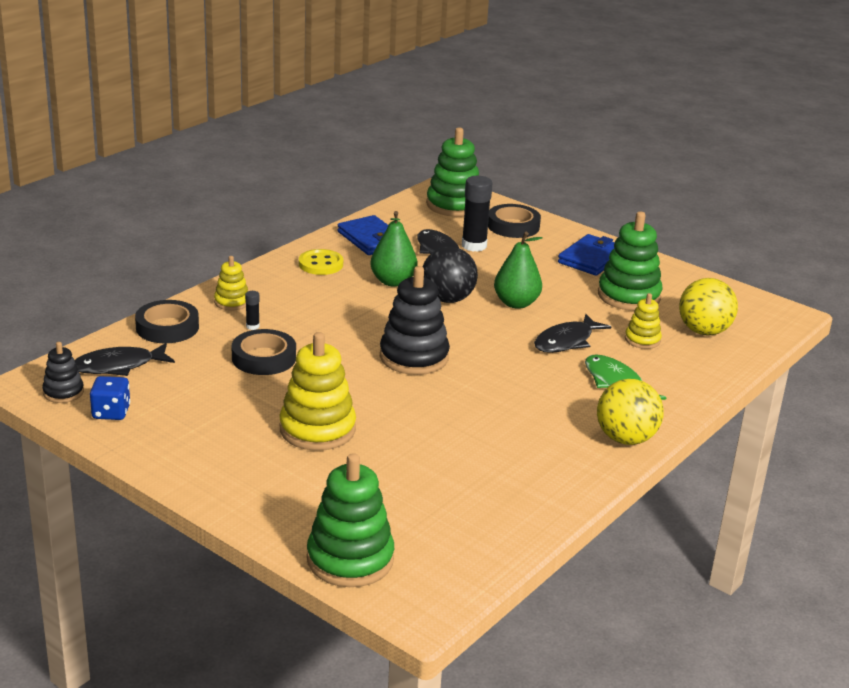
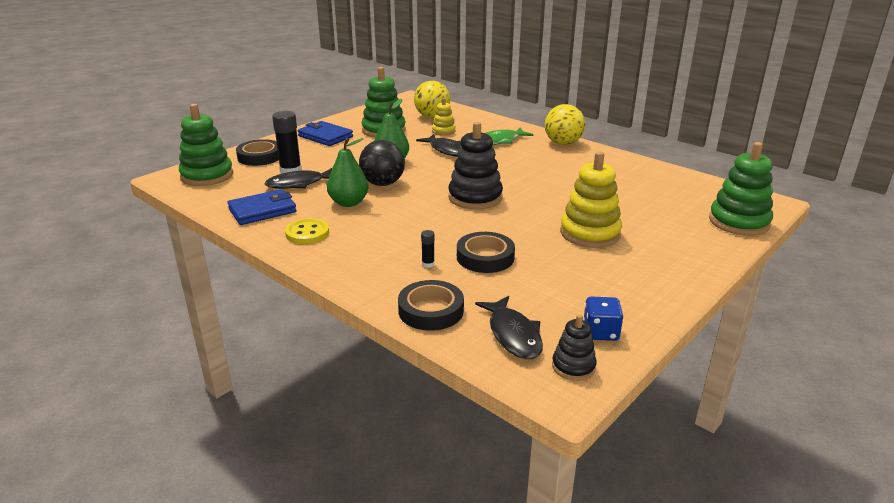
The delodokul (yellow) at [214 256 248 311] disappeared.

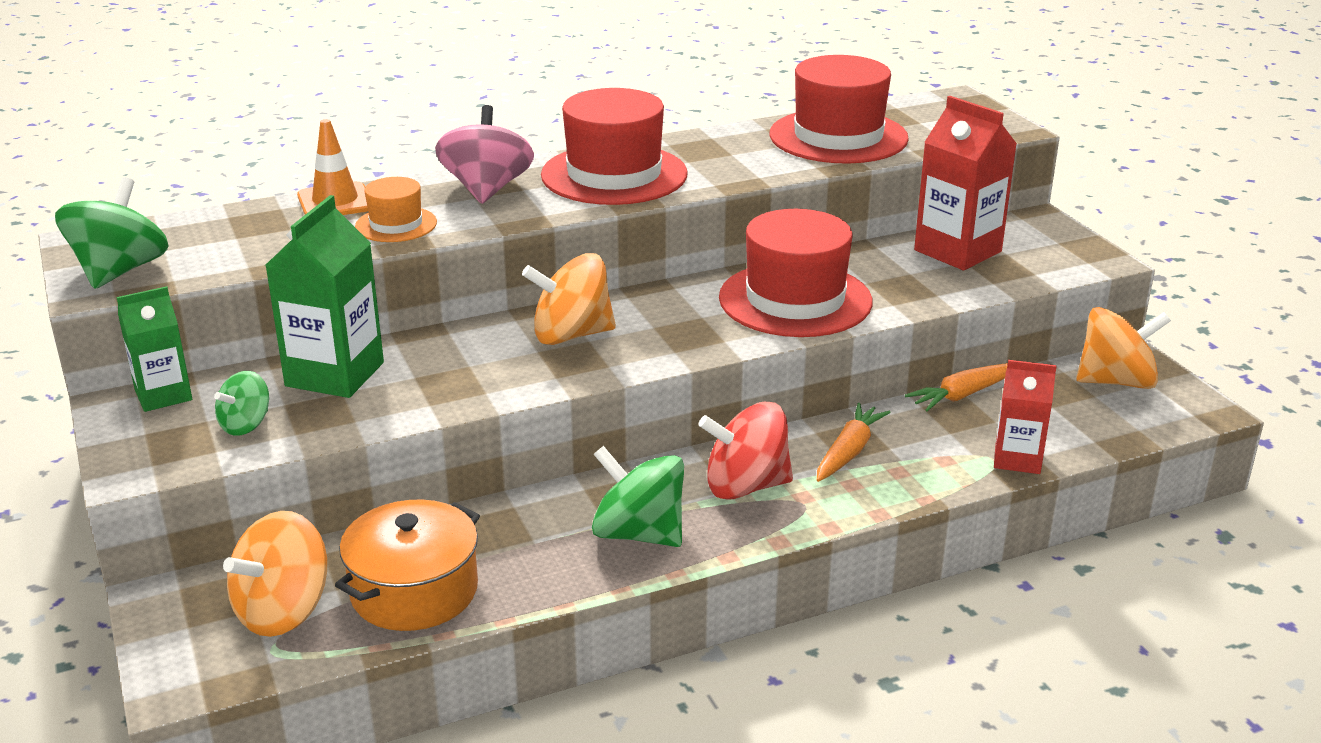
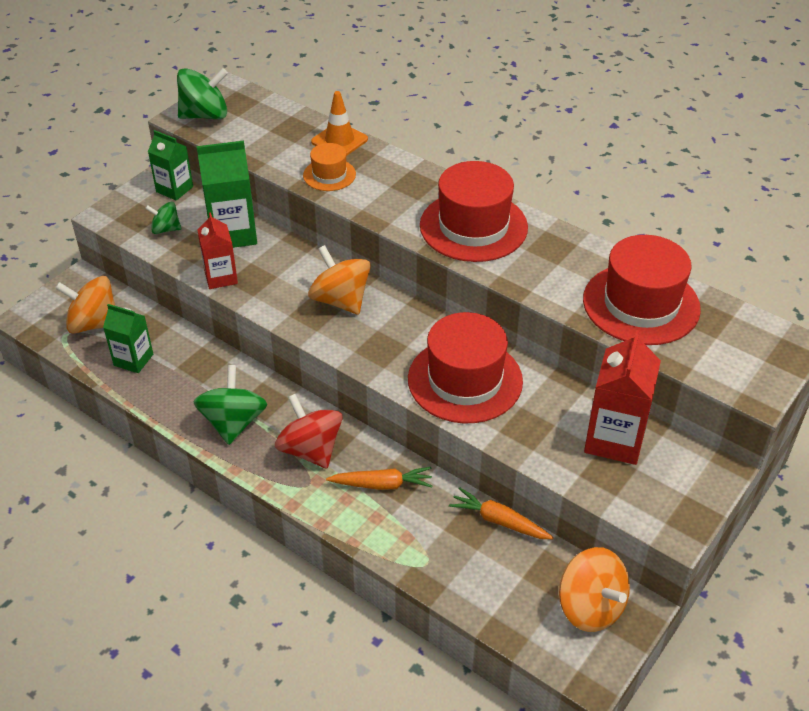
The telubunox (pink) at [435 105 534 204] disappeared.
The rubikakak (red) moved from [994 360 1057 474] to [197 213 238 289].
The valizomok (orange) at [335 499 480 631] was replaced by the rubikakak (green) at [103 304 153 373].

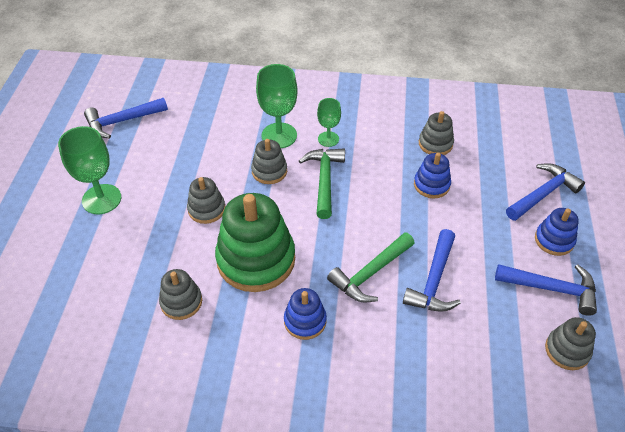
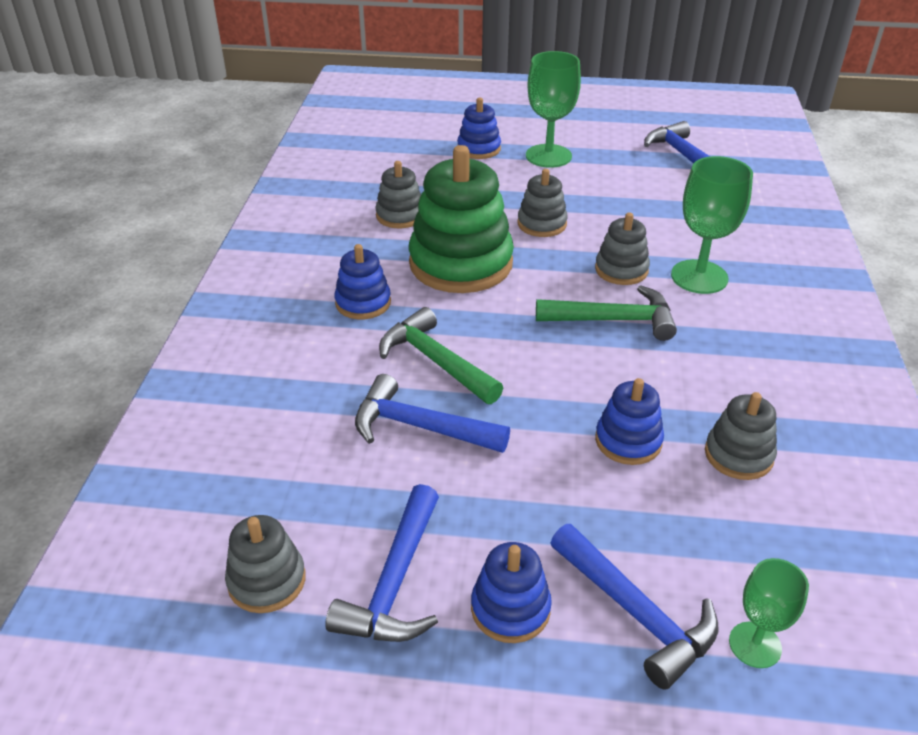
The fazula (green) moved from [317 98 341 147] to [729 558 809 668].
The delodokul (blue) at [457 98 501 159] appeared.

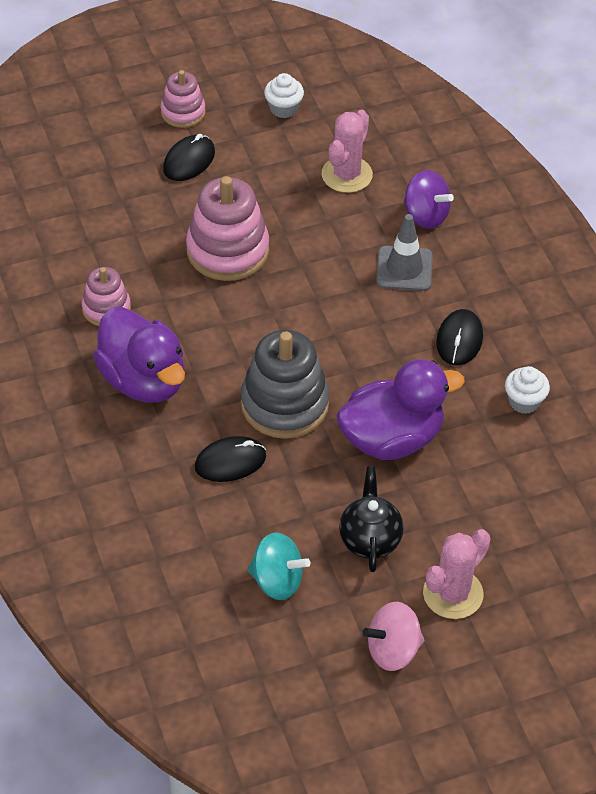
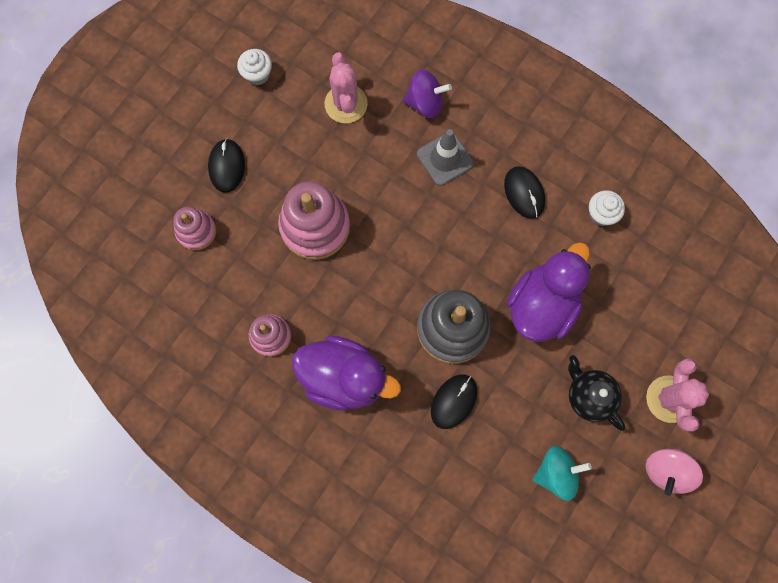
The delodokul (pink) moved from [161 70 206 128] to [173 207 216 250].

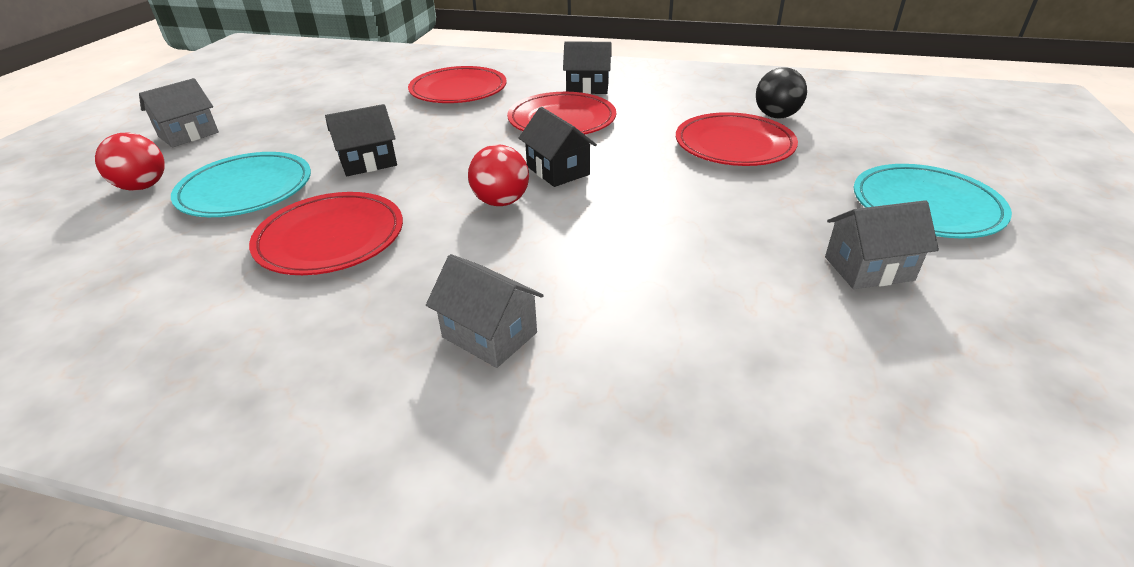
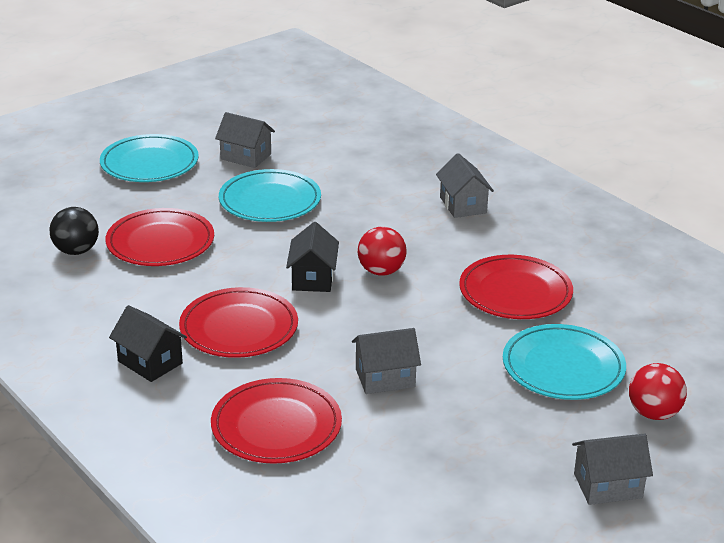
The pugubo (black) at [325 104 397 176] disappeared.
The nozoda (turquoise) at [219 169 321 222] appeared.
The pugubo (grey) at [352 328 421 394] appeared.

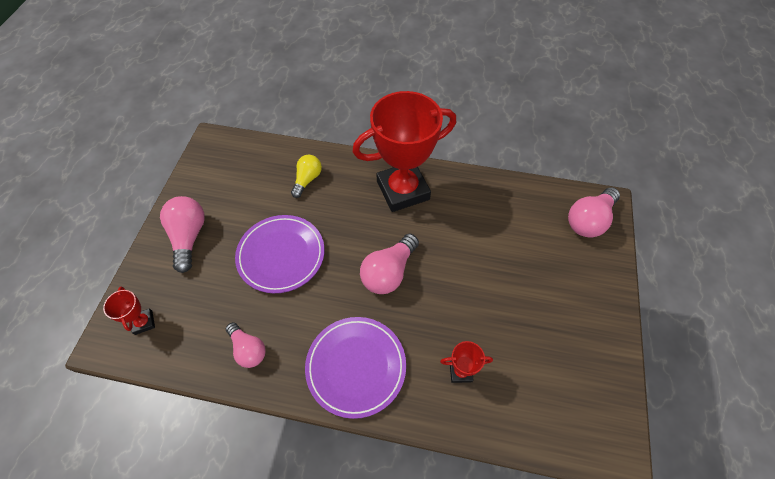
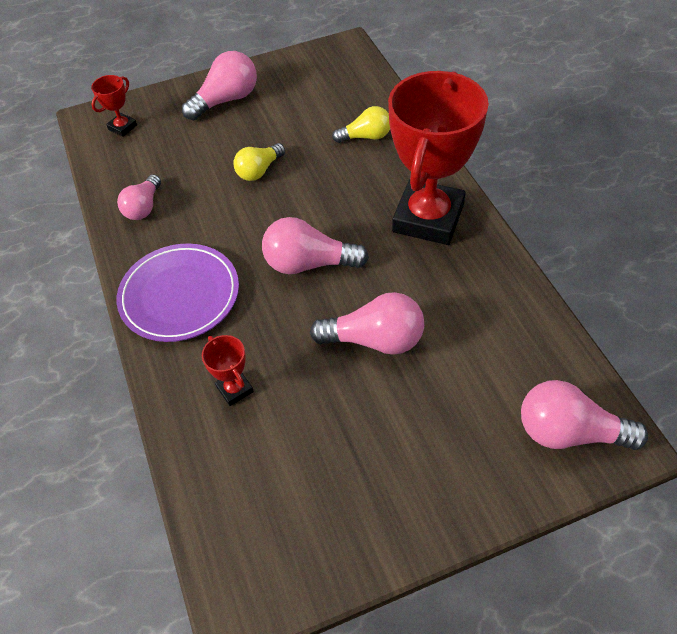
The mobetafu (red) at [352 91 456 212] turned 75 degrees clockwise.
The nozoda (purple) at [235 215 325 293] was replaced by the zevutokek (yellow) at [233 143 285 181].
The zevutokek (pink) at [310 292 424 355] appeared.

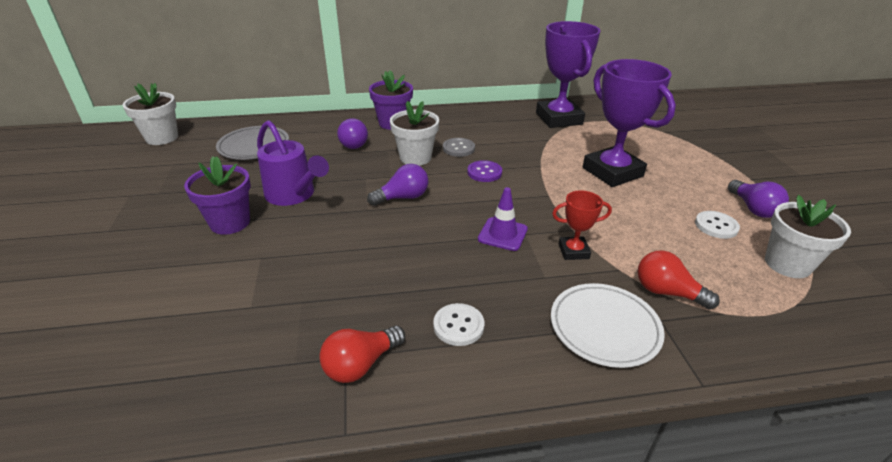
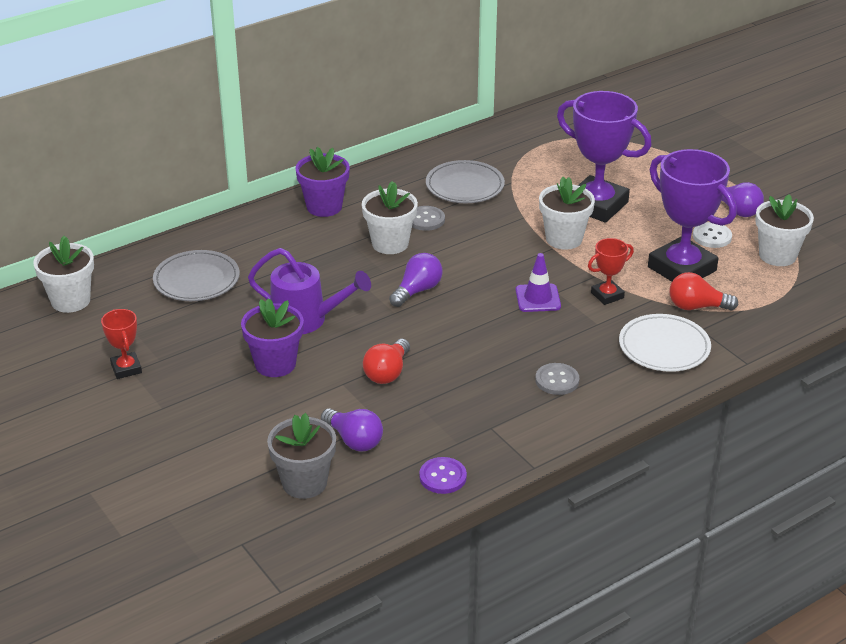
The mobetafu (purple) moved from [536 21 601 128] to [648 149 737 282].
The zevutokek (purple) moved from [337 118 368 149] to [321 408 383 451].
The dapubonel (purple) moved from [467 160 502 182] to [419 457 467 494].
The dapubonel (white) at [433 303 484 346] became the dapubonel (grey) at [535 363 579 395].
The zevutokek (red) moved from [319 326 405 383] to [363 339 410 384].
The nozoda (grey) at [426 160 505 203] appeared.
The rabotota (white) at [539 177 595 250] appeared.
The mobetafu (red) at [101 309 142 379] appeared.
The rabotota (grey) at [267 413 336 499] appeared.

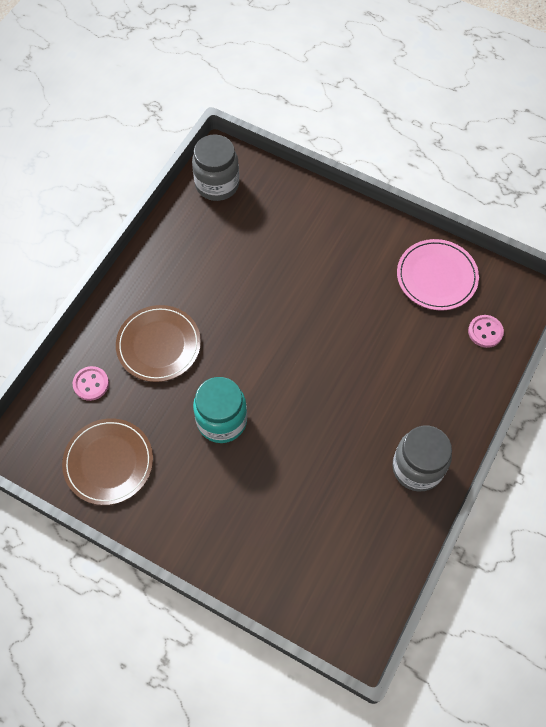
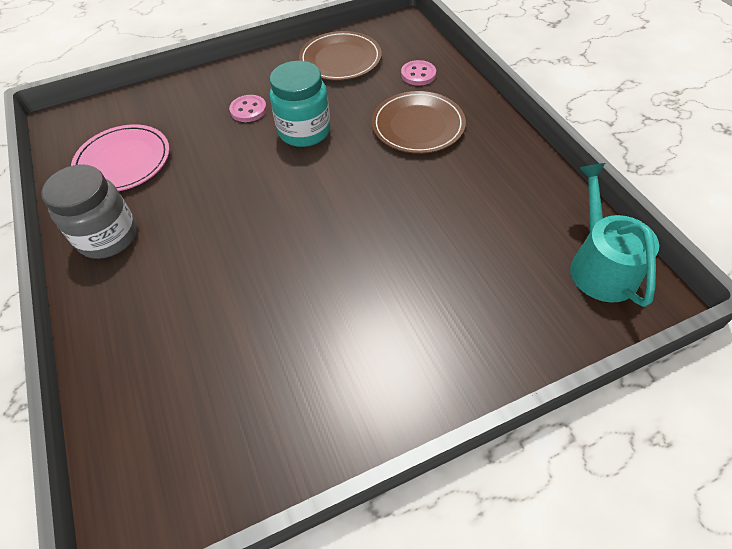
The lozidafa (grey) at [192 134 239 201] was replaced by the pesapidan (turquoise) at [570 163 659 307].
The nozoda (pink) moved from [397 239 479 310] to [71 124 170 191].
The dapubonel (pink) moved from [468 315 504 348] to [229 95 267 122].

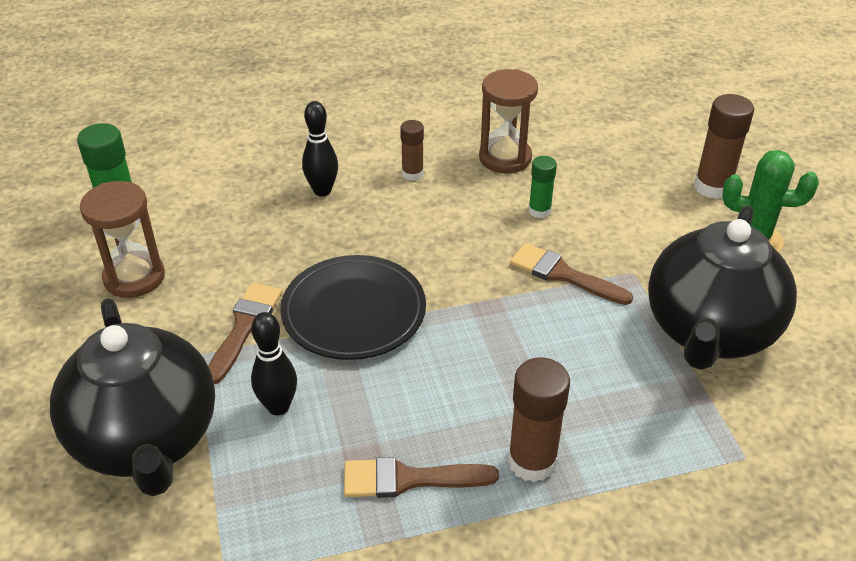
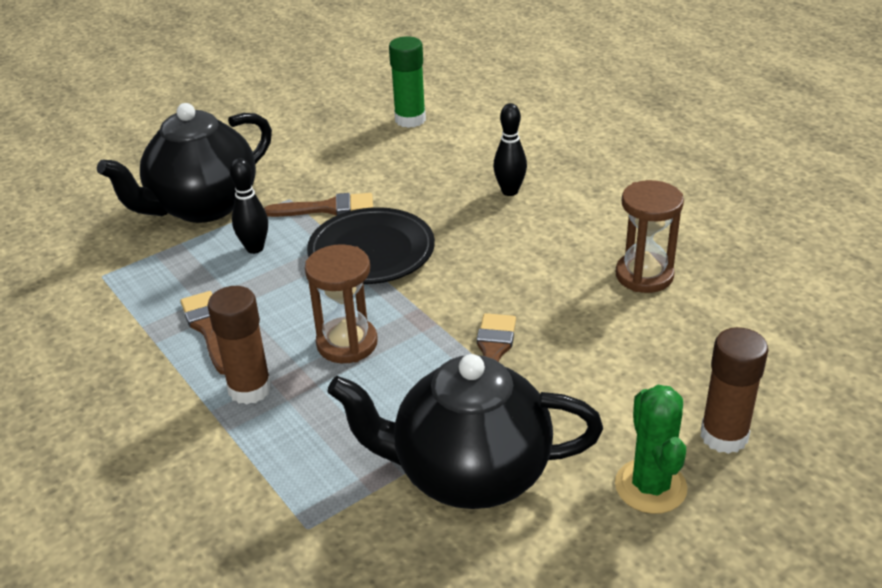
The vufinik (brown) at [400 120 424 181] disappeared.
The vufinik (green) at [528 156 557 218] disappeared.
The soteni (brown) moved from [80 181 165 298] to [305 244 378 363].

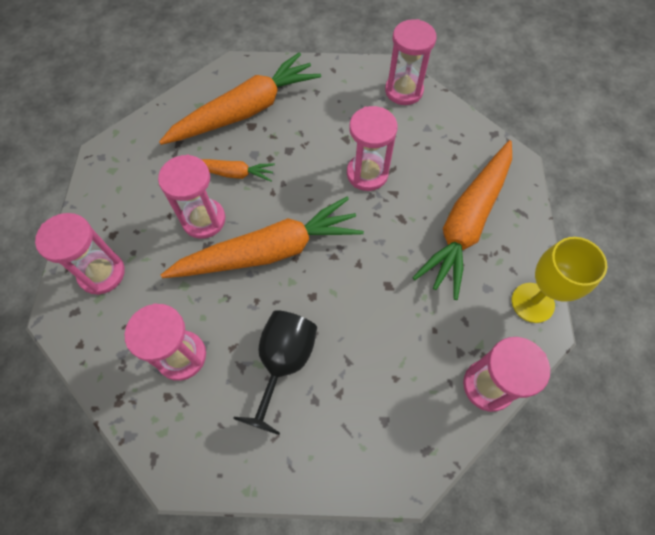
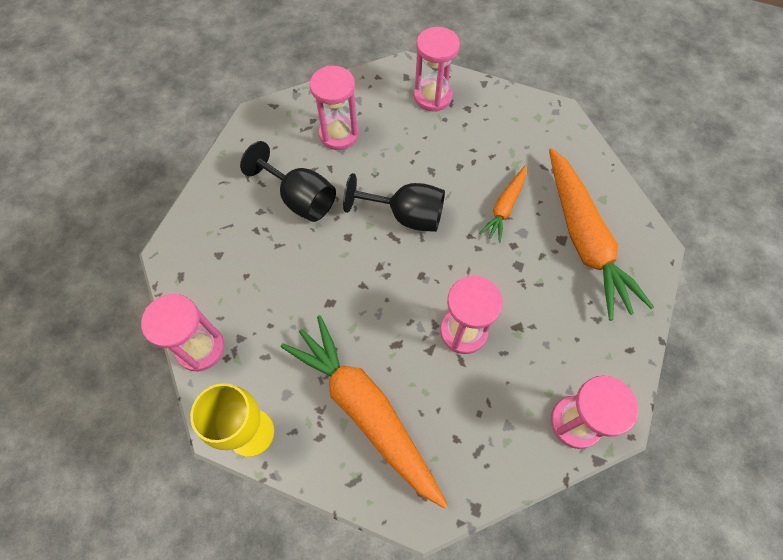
The soteni (pink) at [158 155 225 239] disappeared.
The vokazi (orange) at [161 196 364 278] was replaced by the fazula (black) at [343 173 445 232].

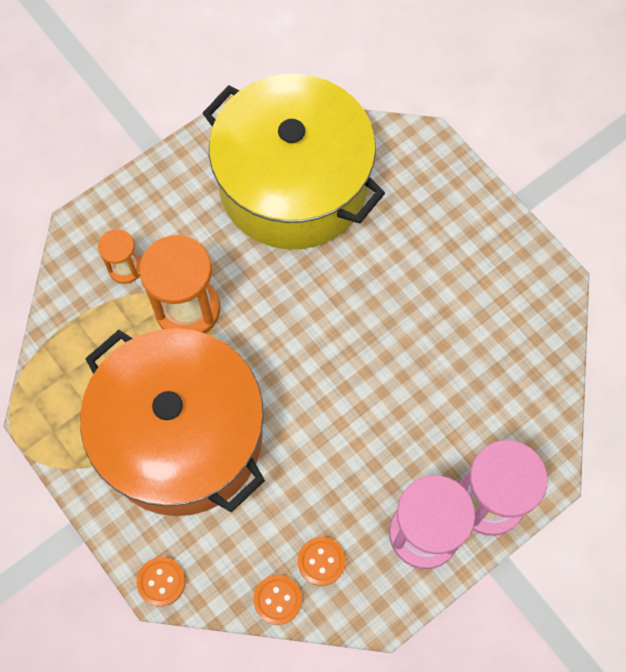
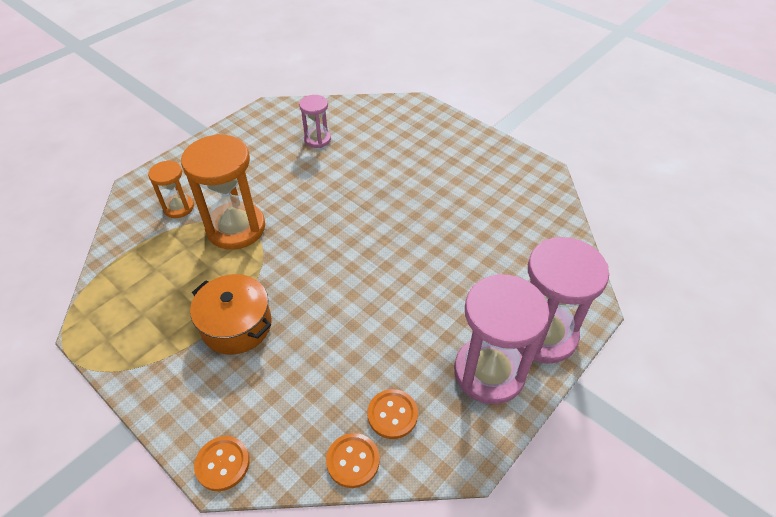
The valizomok (yellow) at [202 74 385 249] was replaced by the soteni (pink) at [299 95 331 148].
The valizomok (orange) at [80 328 265 516] changed to 0.44 times the size.

